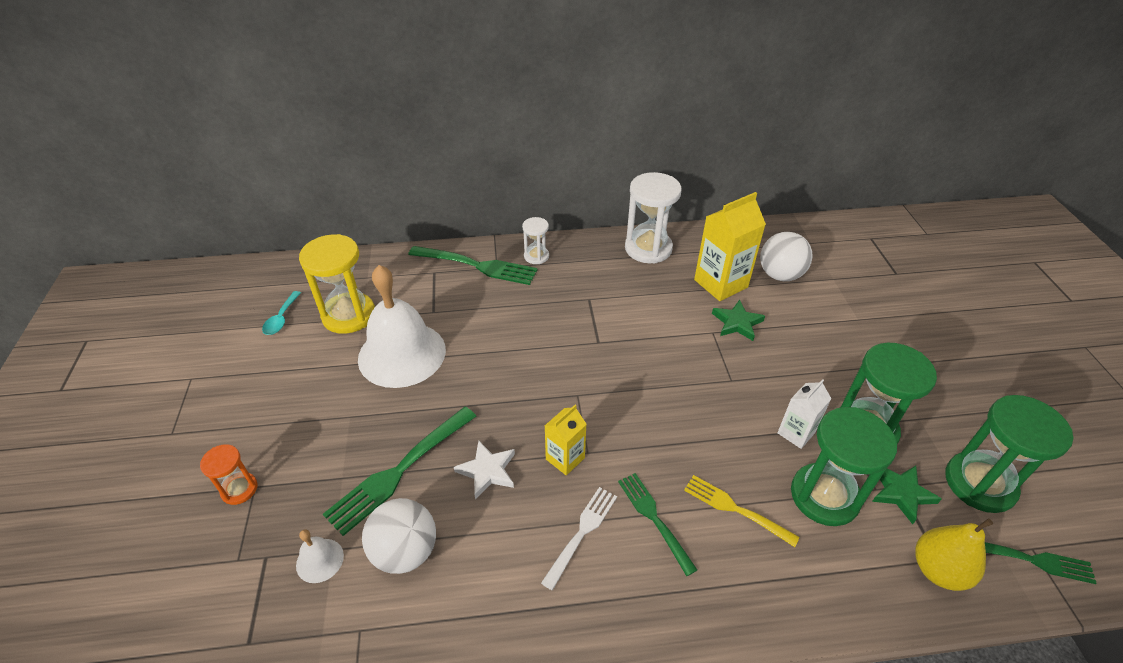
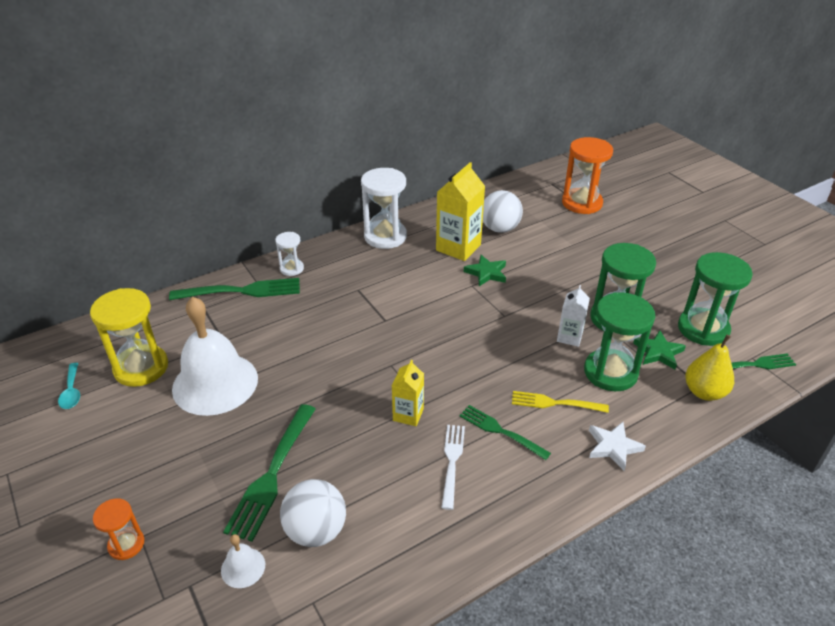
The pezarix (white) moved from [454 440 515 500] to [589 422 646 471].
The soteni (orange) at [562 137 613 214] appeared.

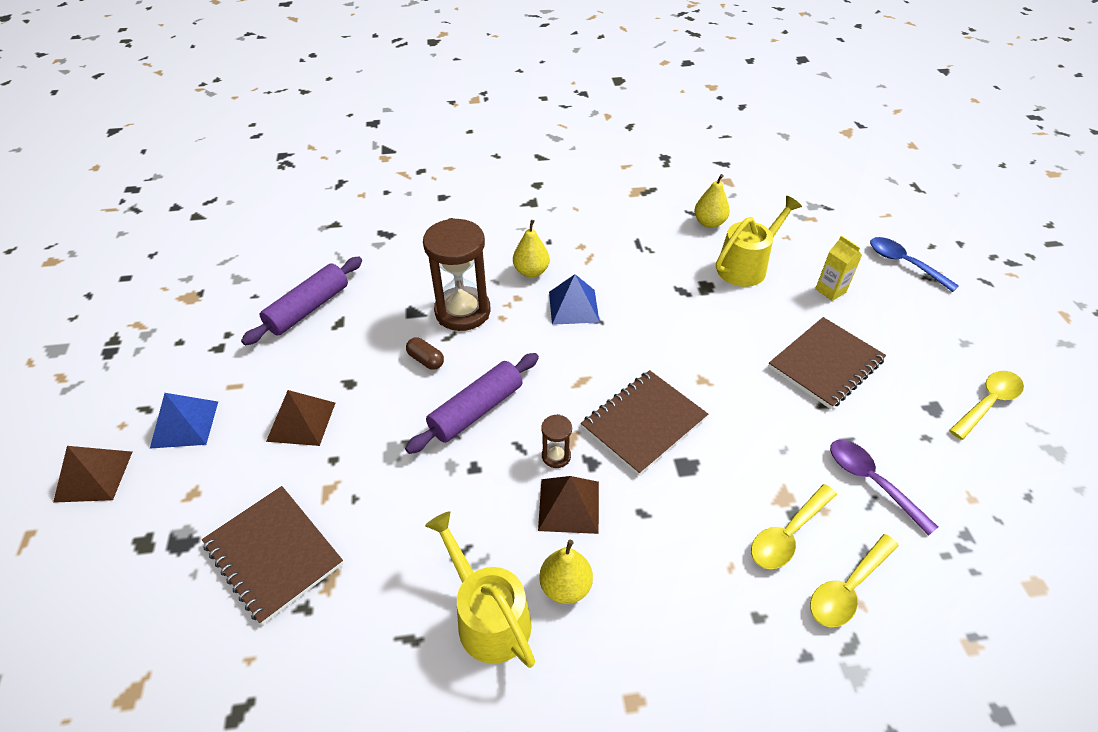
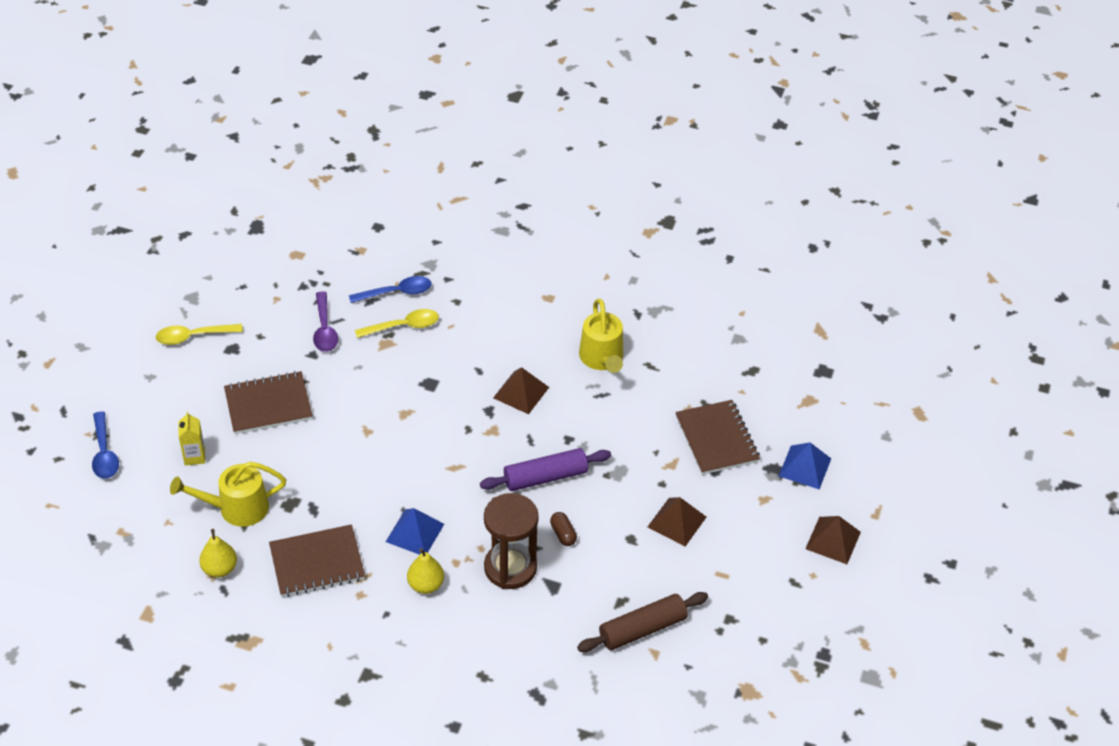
The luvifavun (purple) at [241 257 362 345] became the luvifavun (brown) at [577 592 708 652].
The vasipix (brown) moved from [581 370 708 476] to [269 524 365 597].
The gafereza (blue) moved from [150 393 218 449] to [779 443 831 489].
The soteni (brown) at [541 414 572 468] disappeared.
The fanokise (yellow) at [810 534 899 627] became the fanokise (blue) at [349 276 432 303].
The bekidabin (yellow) at [539 540 593 604] disappeared.

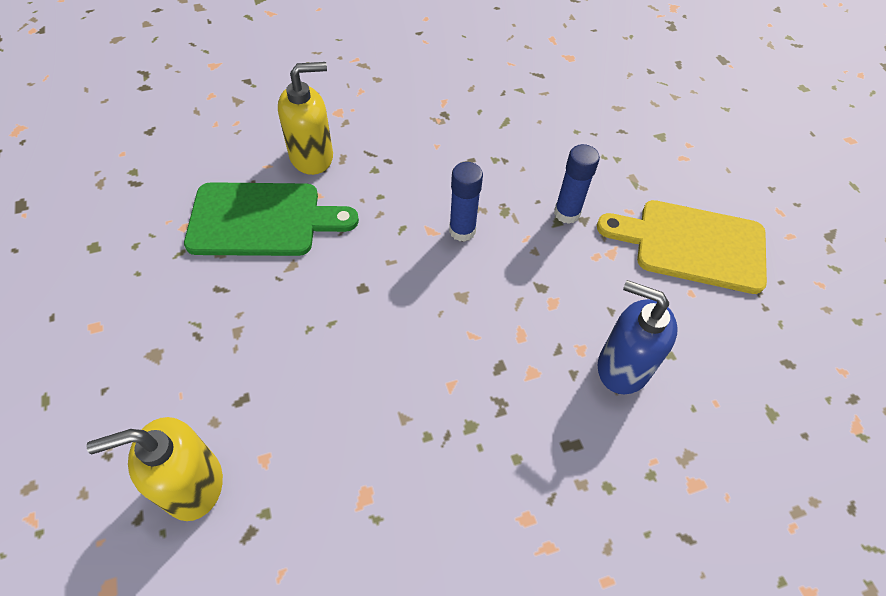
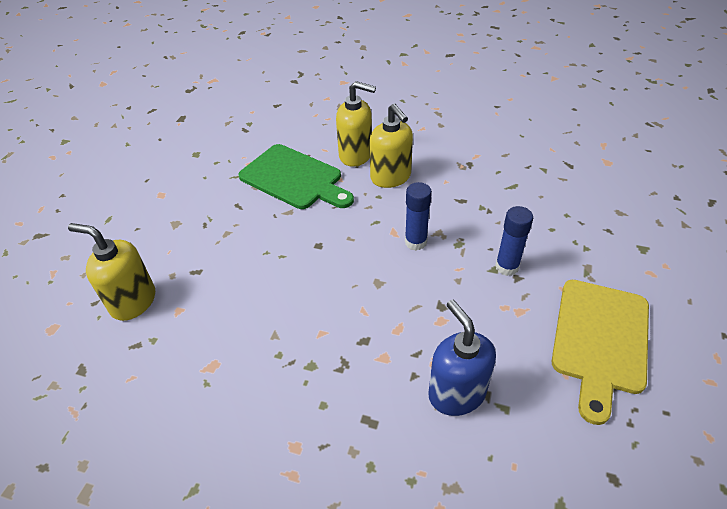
The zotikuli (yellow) at [597 200 767 294] turned 120 degrees counterclockwise.
The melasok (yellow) at [369 104 413 188] appeared.

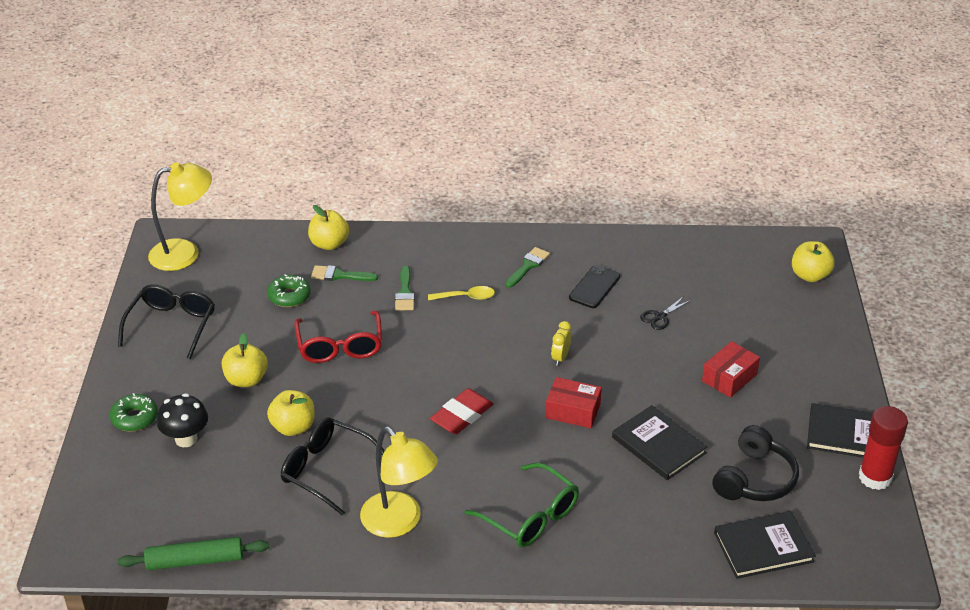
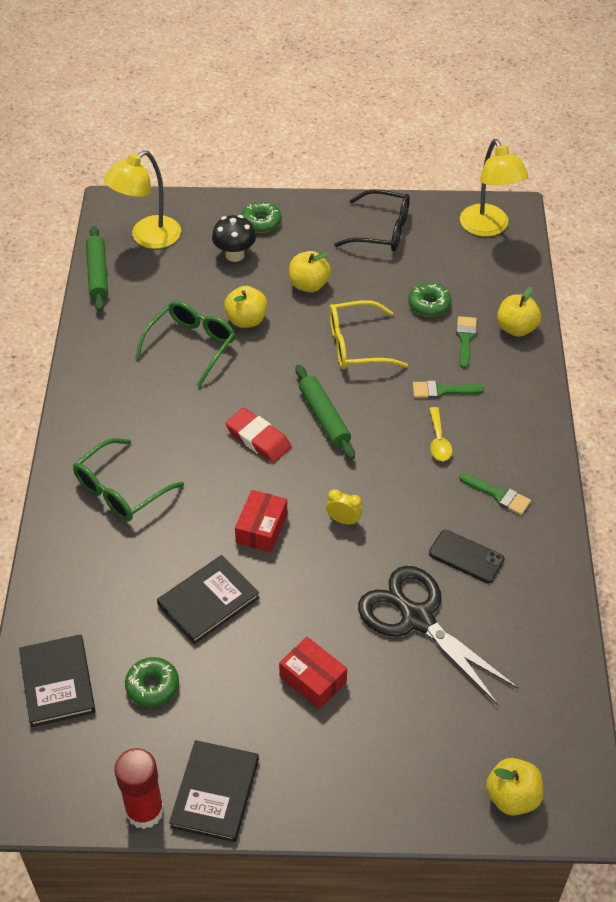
The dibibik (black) at [640 296 691 330] changed to 2.49 times the size.
The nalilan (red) at [294 311 382 363] became the nalilan (yellow) at [329 300 408 369].
The nalilan (black) at [281 418 385 516] became the nalilan (green) at [135 301 235 387].
The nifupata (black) at [713 425 799 501] was replaced by the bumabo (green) at [125 657 179 707].
The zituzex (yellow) moved from [360 427 438 538] to [104 150 181 249].
The luvifavun (green) at [295 365 355 460] appeared.

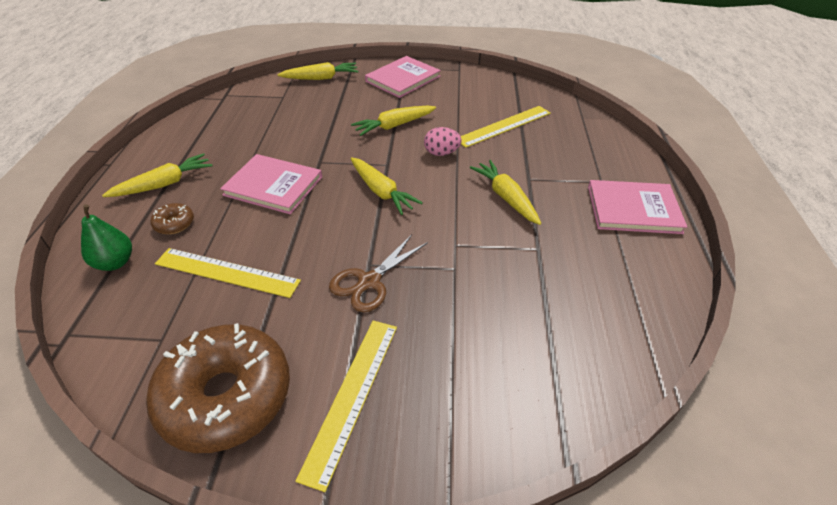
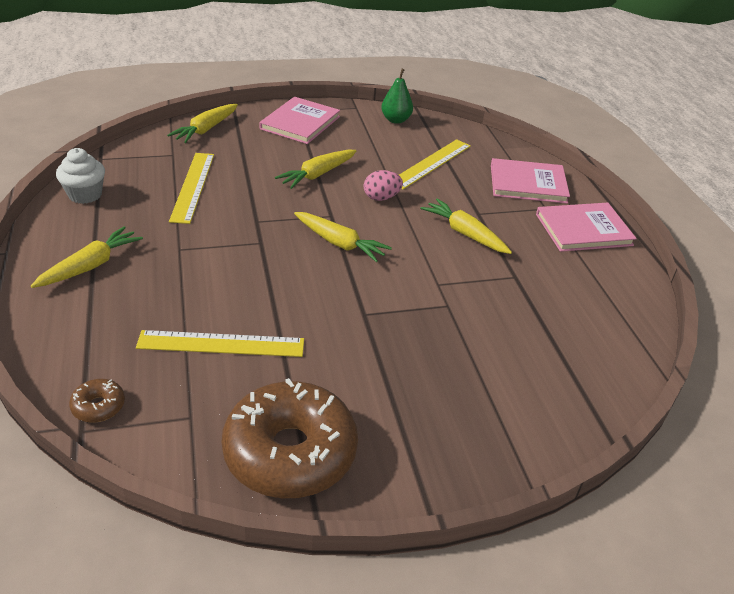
The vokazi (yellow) at [278 62 358 80] turned 150 degrees clockwise.
The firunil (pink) moved from [220 154 322 214] to [491 158 570 204].
The bumabo (brown) moved from [151 203 194 234] to [69 379 125 423].
The bekidabin (green) moved from [81 205 132 271] to [381 69 413 124].
The dibibik (brown) at [329 234 428 312] disappeared.
The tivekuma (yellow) moved from [296 320 397 492] to [169 153 214 224].
The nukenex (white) at [56 148 105 204] appeared.

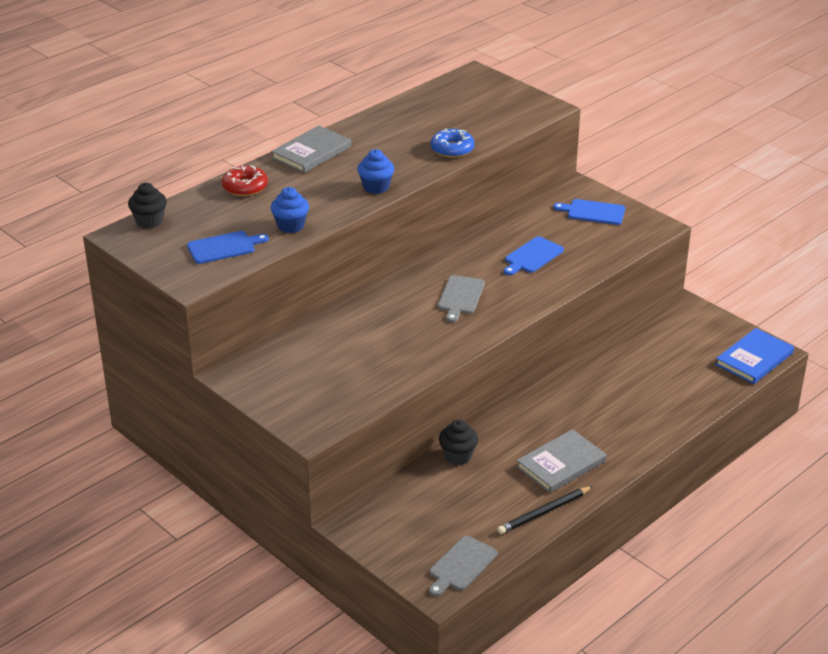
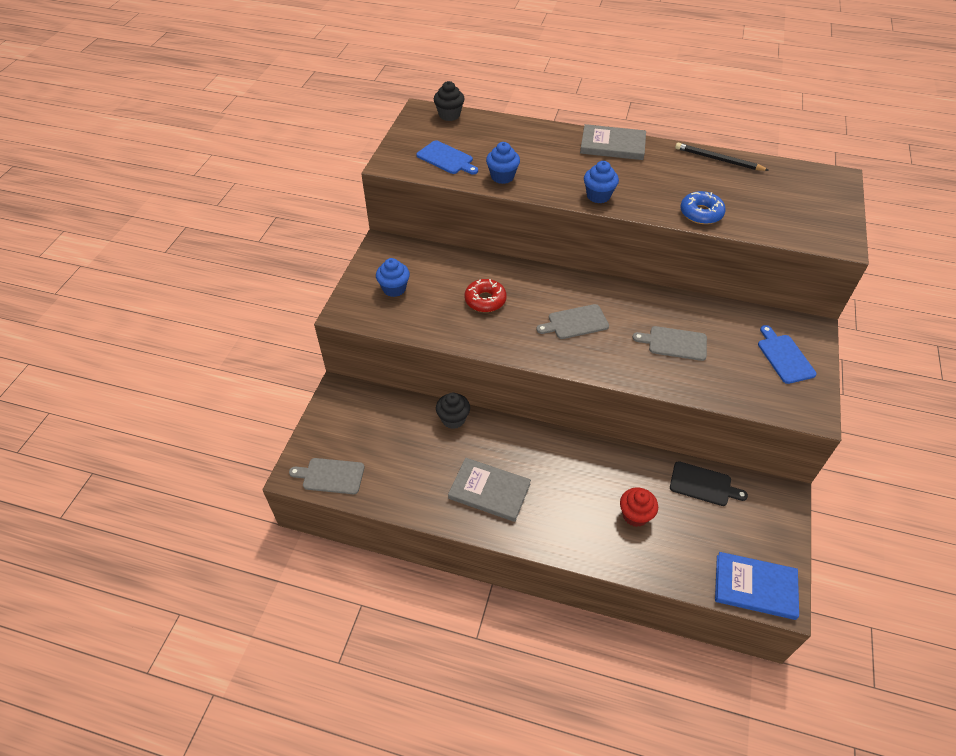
The bumabo (red) moved from [222 165 268 196] to [465 279 507 312].
The zotikuli (blue) at [504 236 564 275] became the zotikuli (grey) at [632 326 707 361].
The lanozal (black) moved from [497 486 593 534] to [675 143 769 171].
The nukenex (blue) at [376 258 410 297] appeared.
The zotikuli (black) at [670 461 748 506] appeared.
The nukenex (red) at [620 487 658 527] appeared.

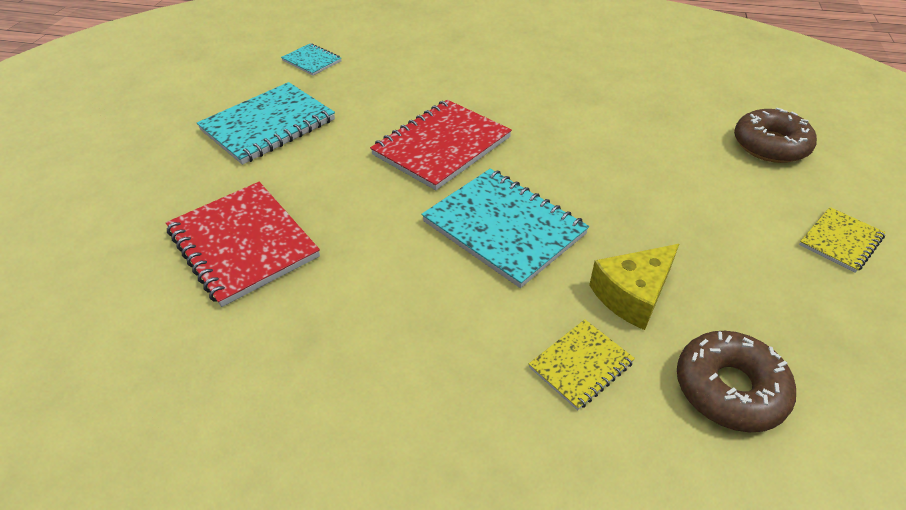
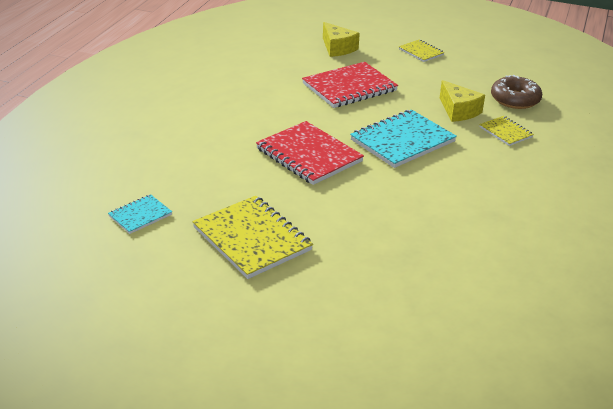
The vasipix (turquoise) at [197 82 335 165] became the vasipix (yellow) at [192 196 313 279].
The bumabo (brown) at [734 107 817 163] was replaced by the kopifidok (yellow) at [323 22 360 57].
The vasipix (red) moved from [166 182 320 307] to [302 62 398 108].

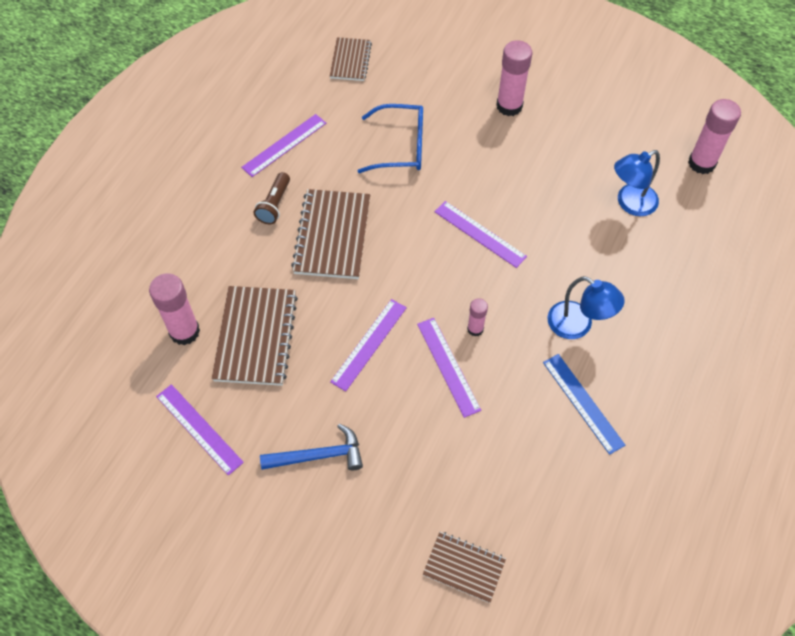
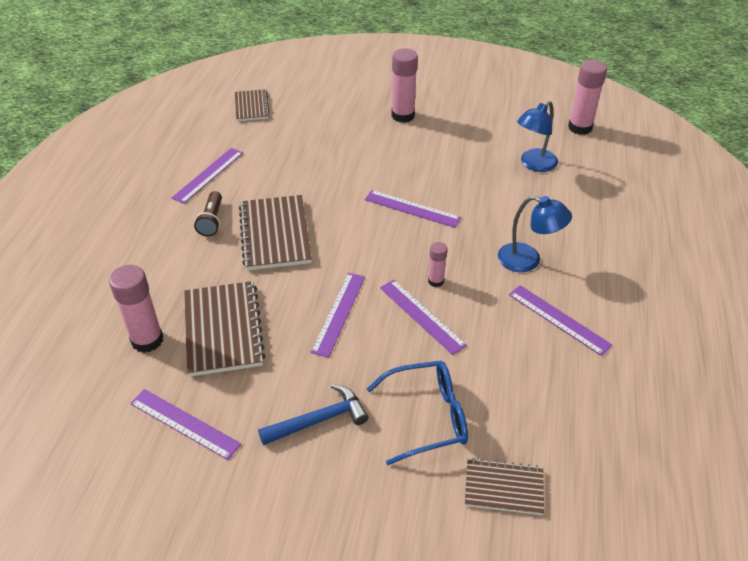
The nalilan (blue) moved from [357 104 423 173] to [367 361 468 465].
The tivekuma (blue) at [543 354 625 455] became the tivekuma (purple) at [509 285 612 356].

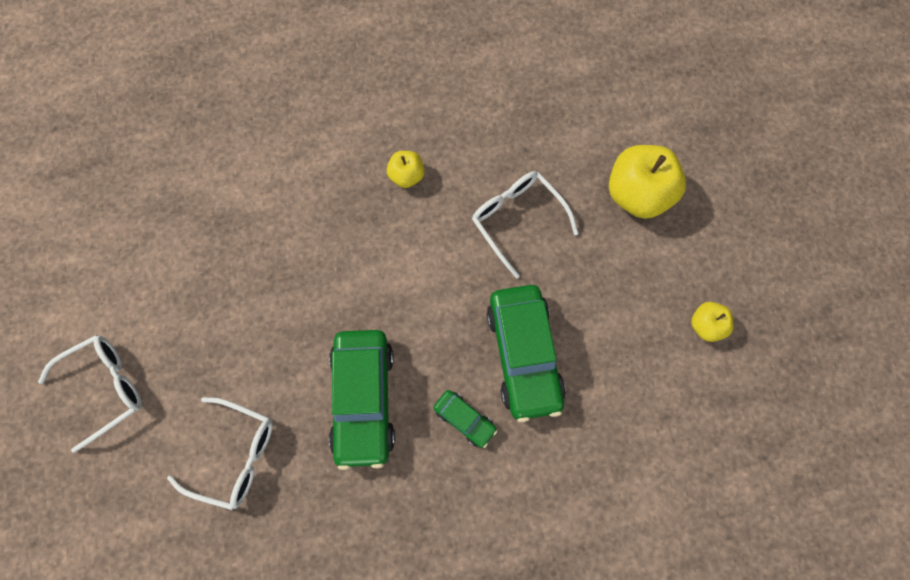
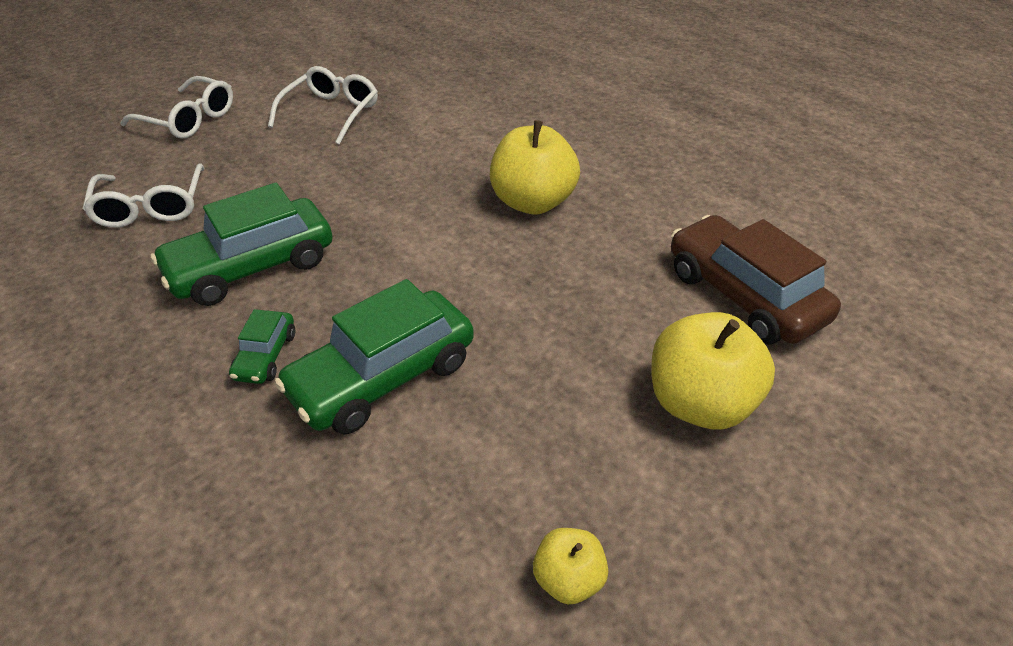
The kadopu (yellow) at [387 151 425 188] changed to 1.91 times the size.
The nalilan (white) moved from [472 171 578 279] to [268 66 378 145].
The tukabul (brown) at [671 215 841 345] appeared.

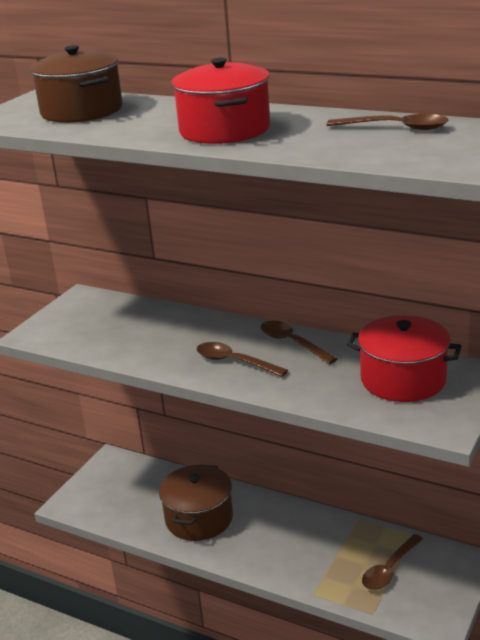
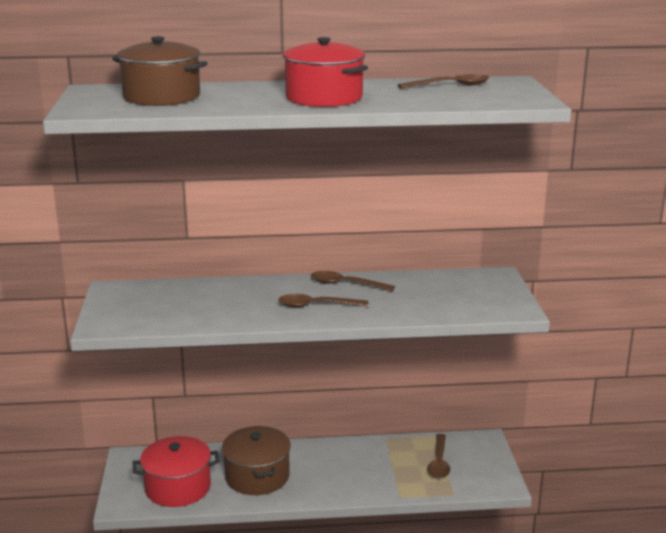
The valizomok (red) moved from [347 315 462 402] to [133 436 220 507].

